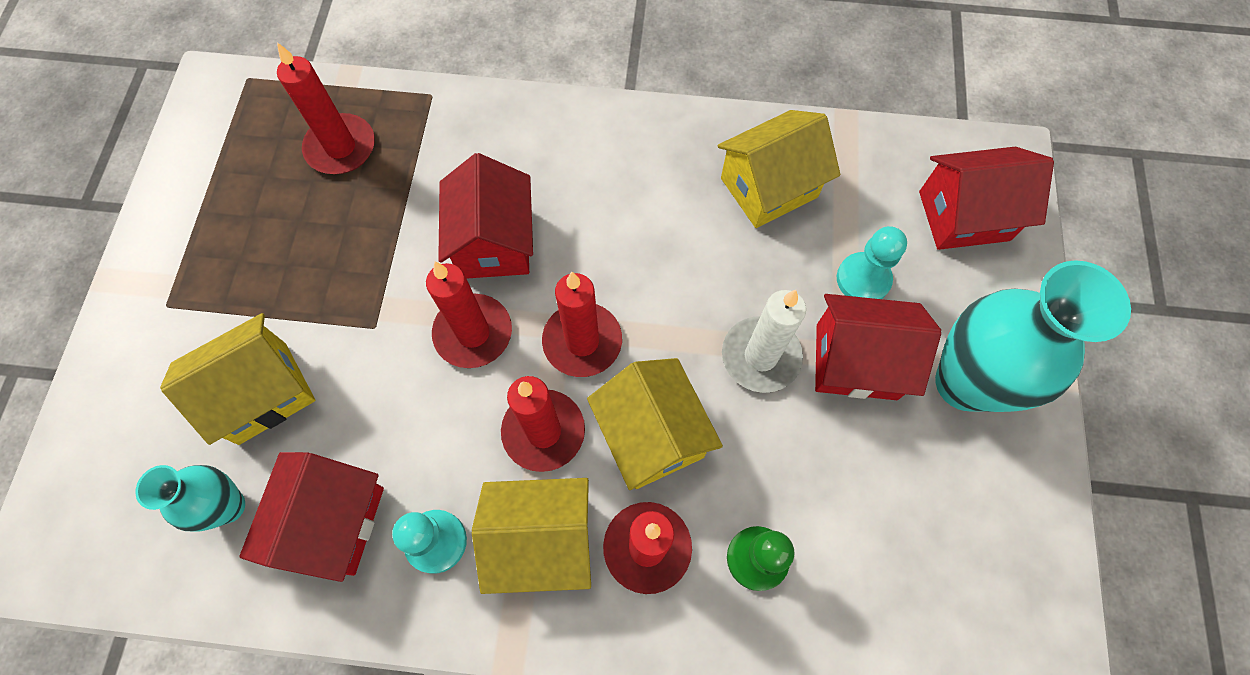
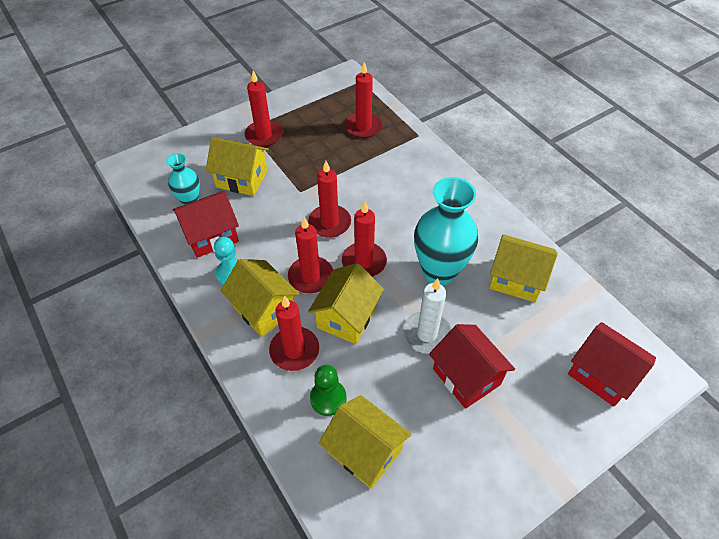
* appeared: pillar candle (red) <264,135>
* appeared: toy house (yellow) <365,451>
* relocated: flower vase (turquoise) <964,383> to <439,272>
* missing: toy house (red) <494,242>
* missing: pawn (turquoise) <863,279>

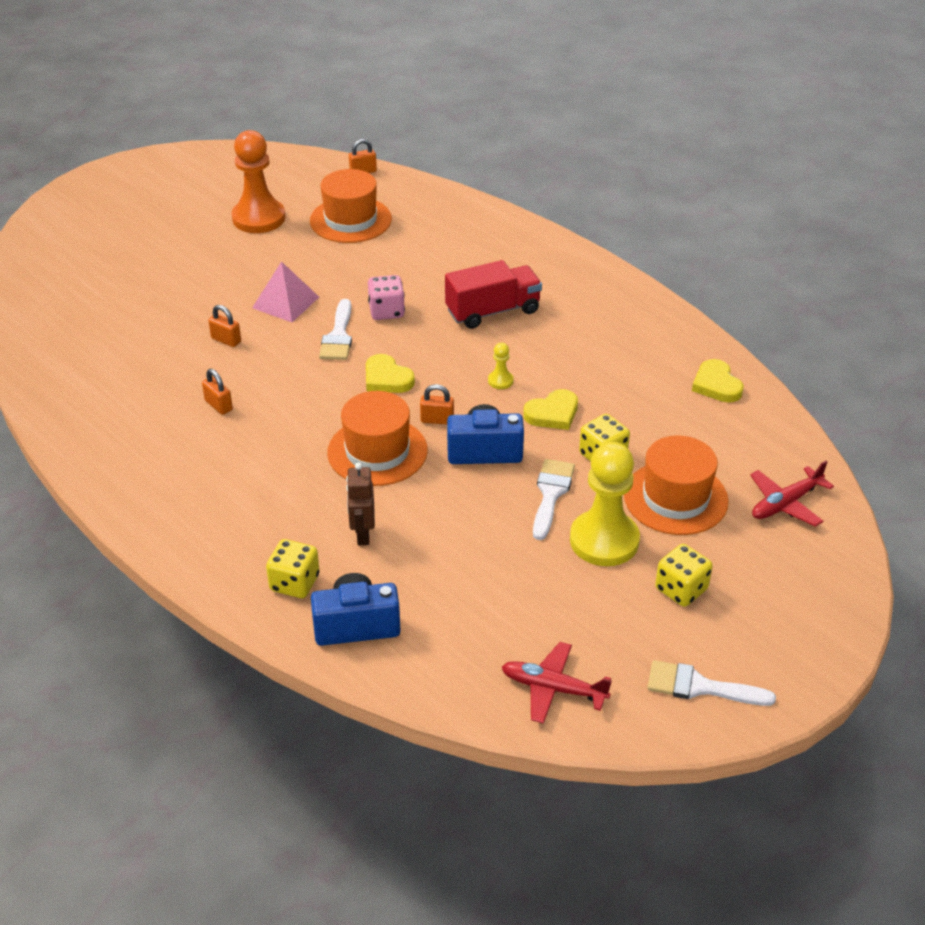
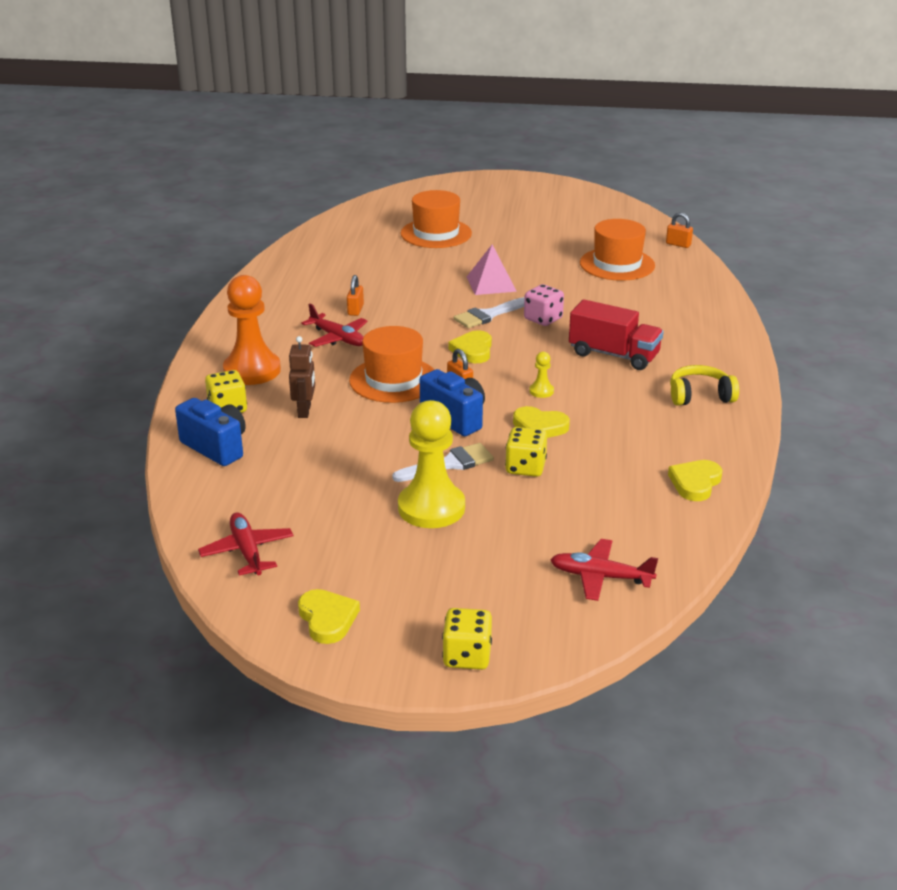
* relocated: pawn (orange-coloured) <259,218> to <252,370>
* spun: toy robot (brown) <362,534> = <305,411> 135 degrees clockwise
* exchanged: brush (pure white) <700,687> to heart shape (yellow) <327,619>
* appeared: aeroplane (red) <338,338>
* relocated: hat (orange-coloured) <675,498> to <436,233>
* relocated: die (yellow) <681,589> to <467,656>
* appeared: headset (yellow) <700,396>
* missing: lock (orange-coloured) <226,340>

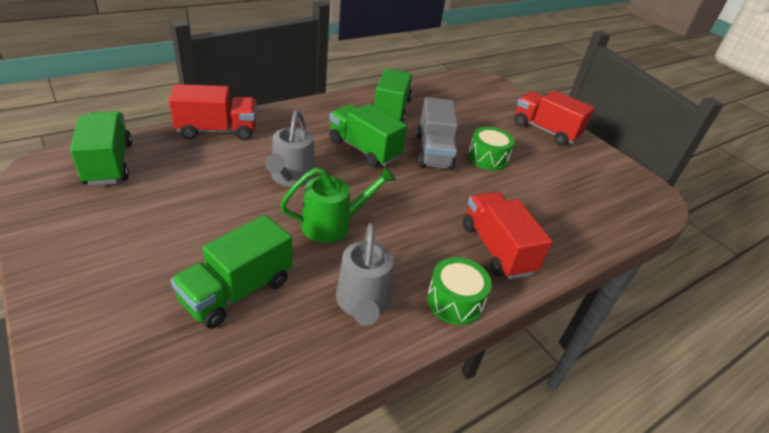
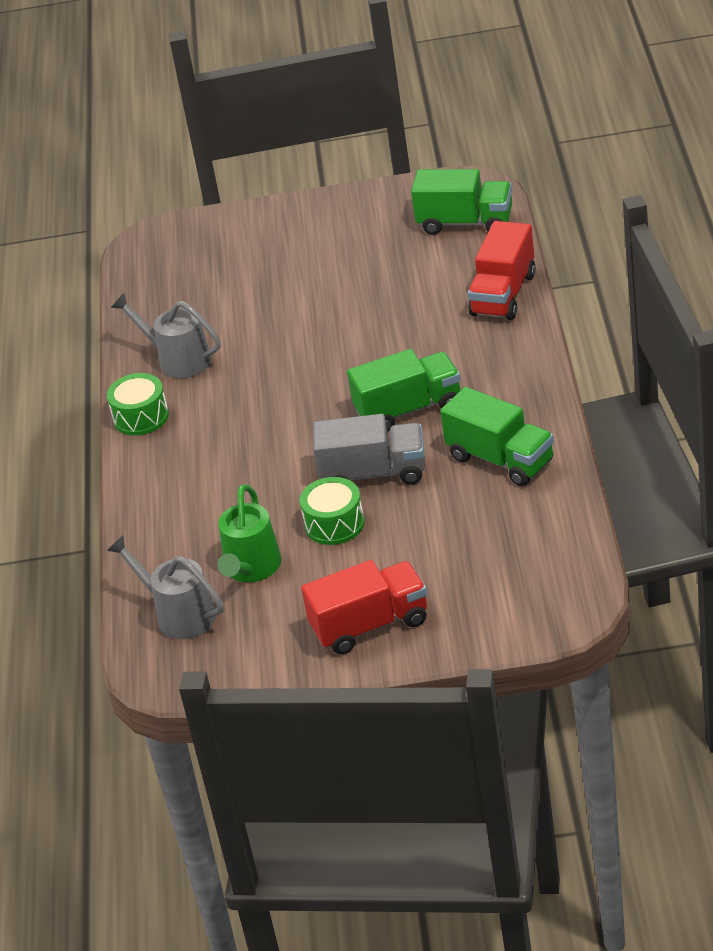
* relocated: sprinkling can (ash-grey) <291,178> to <178,614>
* relocated: sprinkling can (green) <333,224> to <251,569>
* spun: lorry (ash-grey) <434,152> = <373,473> 150 degrees clockwise
* missing: lorry (green) <237,291>
* missing: lorry (red) <496,249>

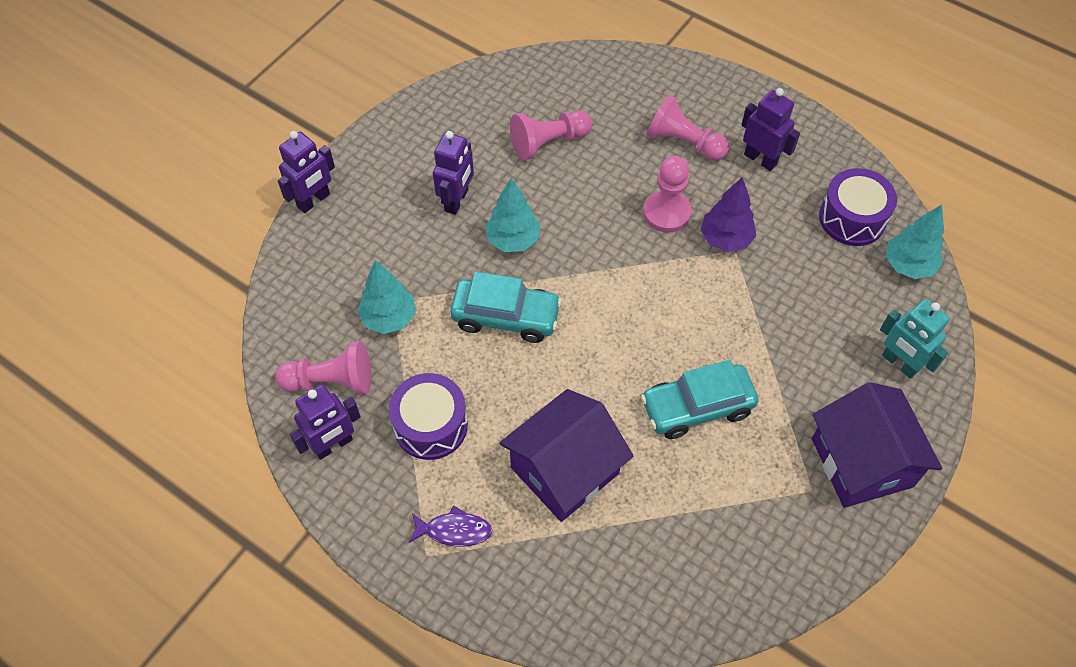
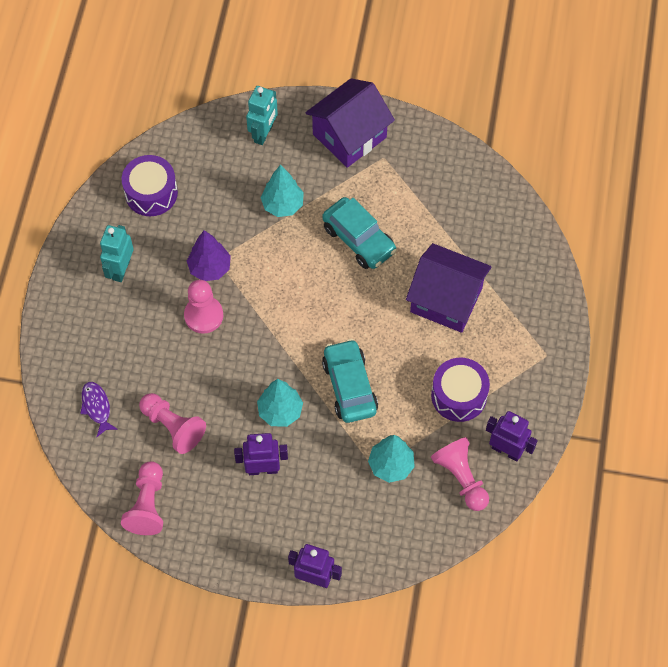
* relocated: fish figure (purple) <454,530> to <97,407>
* colour: toy robot (purple) <760,159> to toy robot (turquoise) <121,269>
* relocated: pawn (rosy) <684,142> to <147,505>
* relocated: tree (turquoise) <908,265> to <282,205>

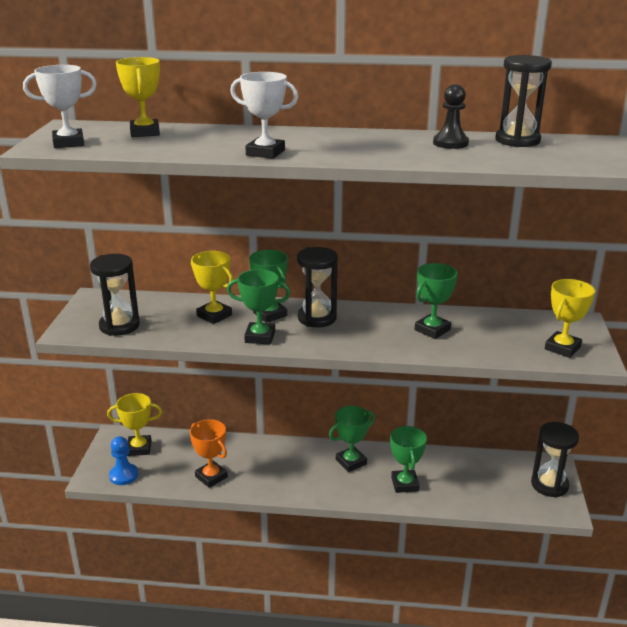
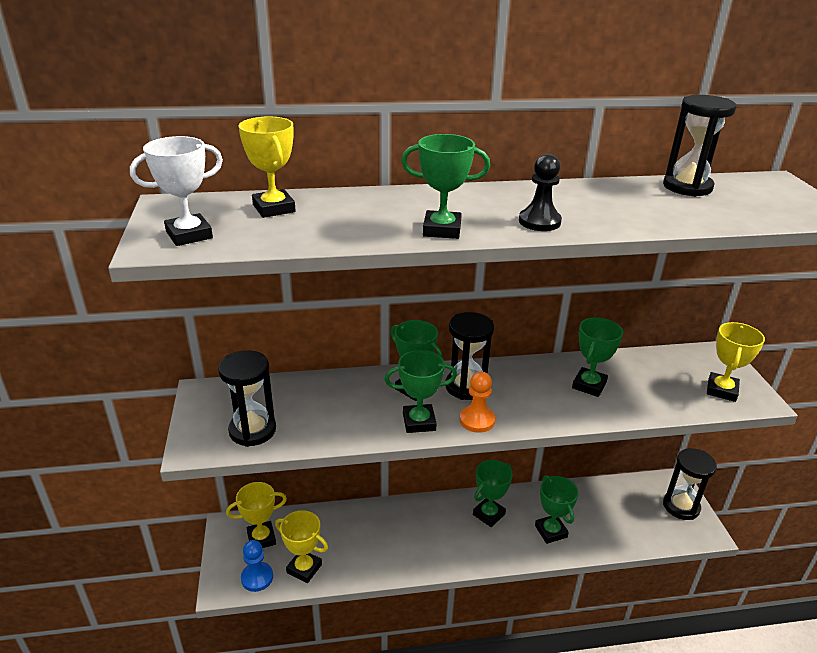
* relocated: award cup (yellow) <214,315> to <304,568>
* colour: award cup (pure white) <265,153> to award cup (green) <442,230>
* appeared: pawn (orange-coloured) <477,420>
* relocated: pawn (jet-black) <450,143> to <539,222>
* missing: award cup (orange-coloured) <211,477>

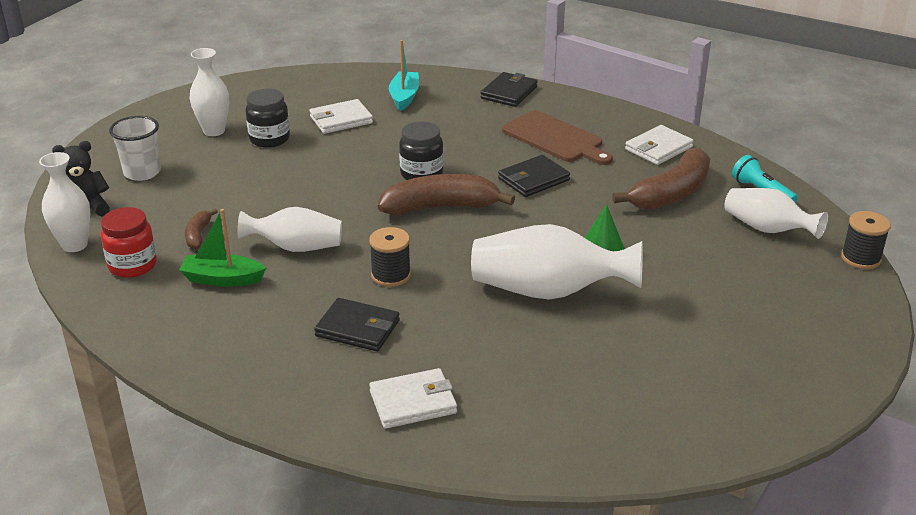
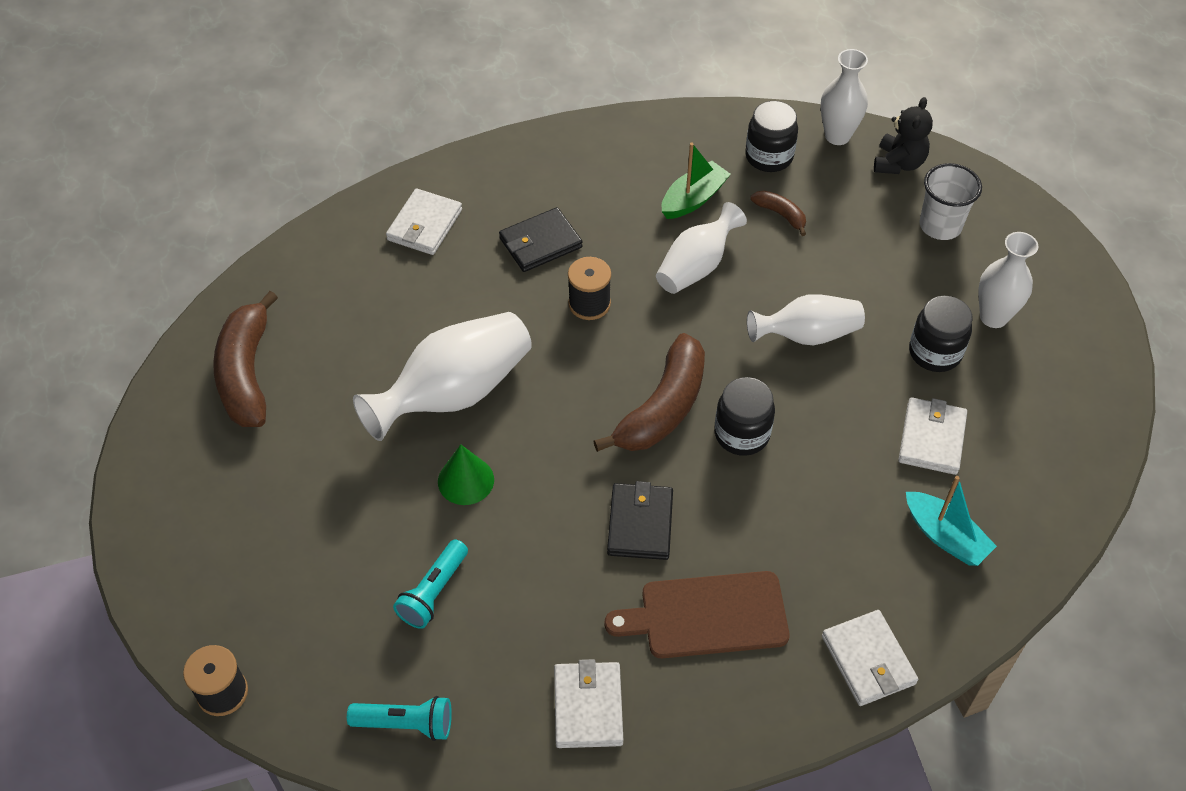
* relocated: banana fruit (brown) <671,194> to <247,373>
* appeared: pocket torch (turquoise) <433,592>
* colour: jam jar (red) <132,265> to jam jar (jet-black) <769,157>
* relocated: flower vase (pure white) <767,229> to <807,335>
* colour: billfold (jet-black) <509,92> to billfold (pure white) <868,660>

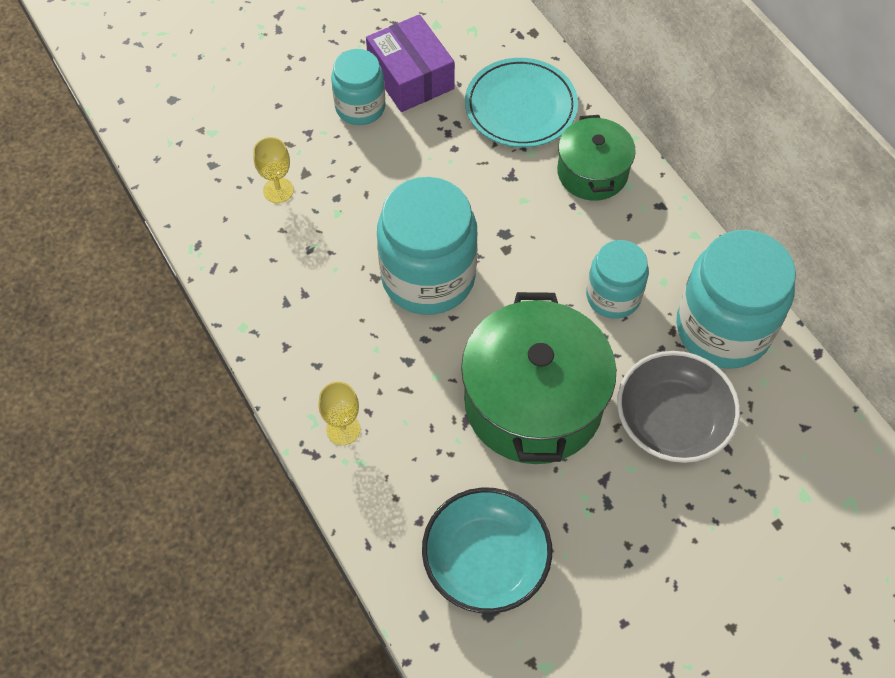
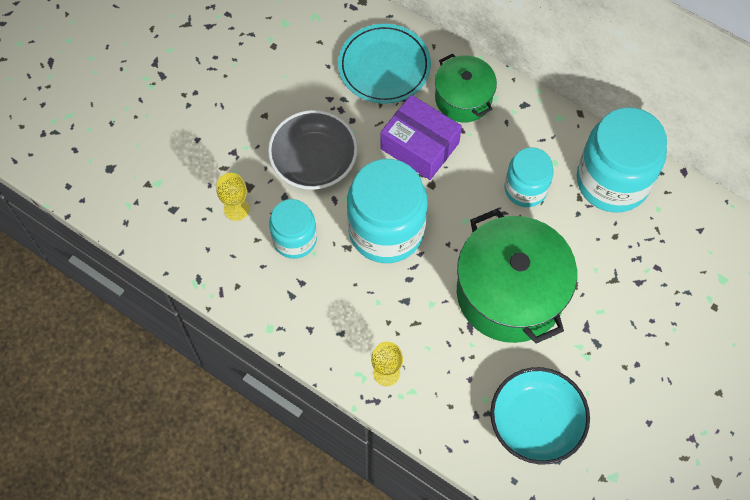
* relocated: deep dish (ash-grey) <672,420> to <314,161>
* relocated: jam jar (turquoise) <360,107> to <294,239>
* relocated: parcel (purple) <411,77> to <419,146>

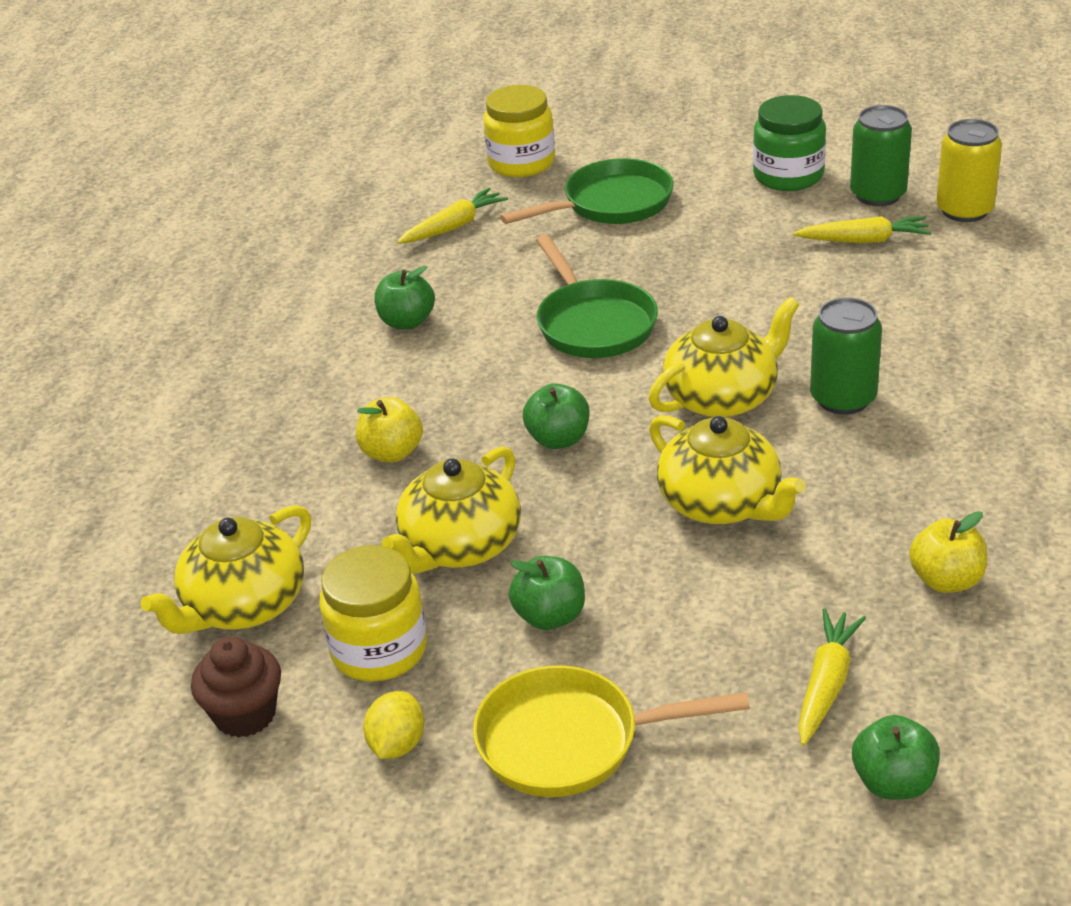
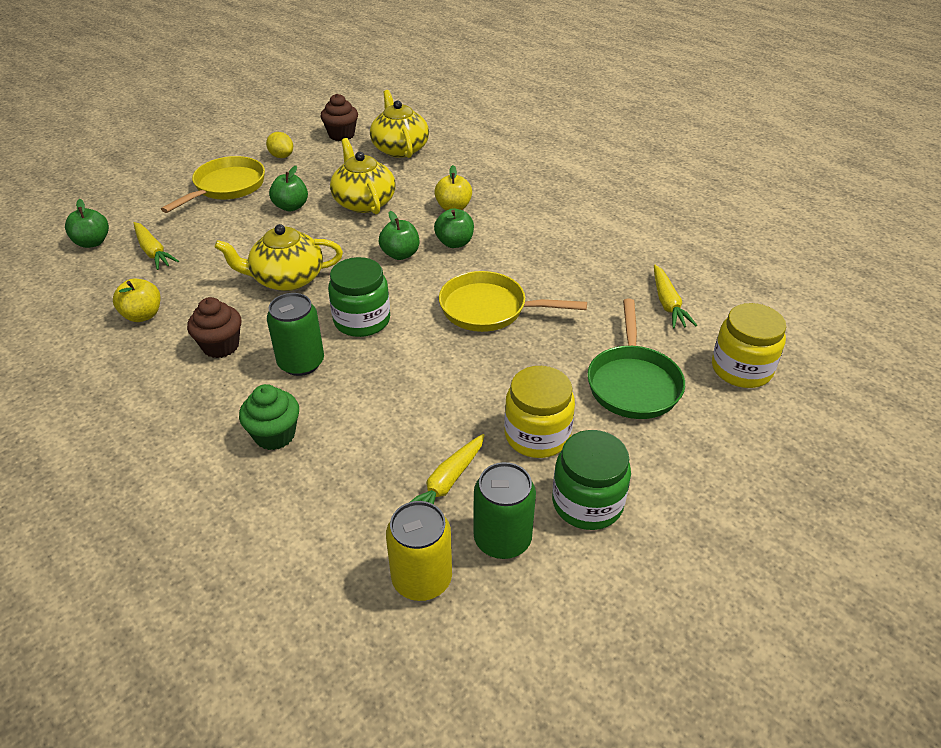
* appeared: cupcake (brown) <221,346>
* appeared: cupcake (green) <275,435>
* exchanged: china teapot (yellow) <722,397> to jam jar (green) <362,320>
* relocated: toy apple (green) <407,322> to <454,243>
* colour: frying pan (green) <593,324> to frying pan (yellow) <489,309>
* relocated: jam jar (yellow) <379,649> to <537,435>

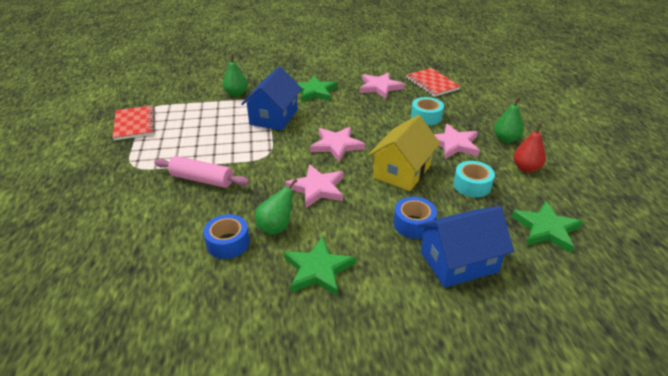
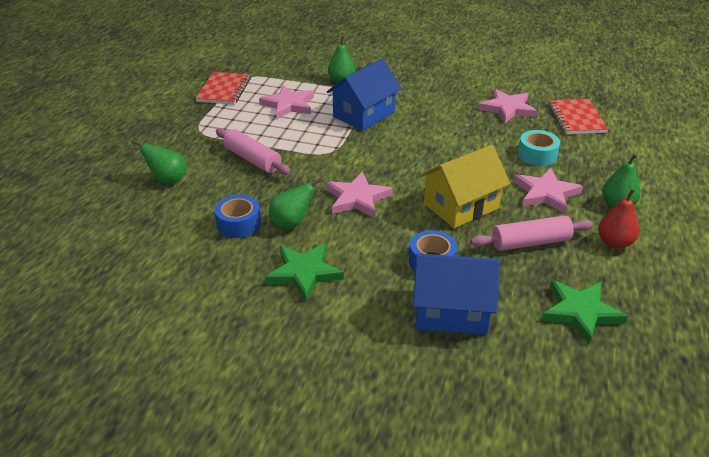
* appeared: pear fruit (green) <167,180>
* relocated: star shape (rosy) <336,145> to <289,105>
* exchanged: roll of tape (turquoise) <472,185> to rolling pin (rosy) <530,242>
* missing: star shape (green) <315,92>

